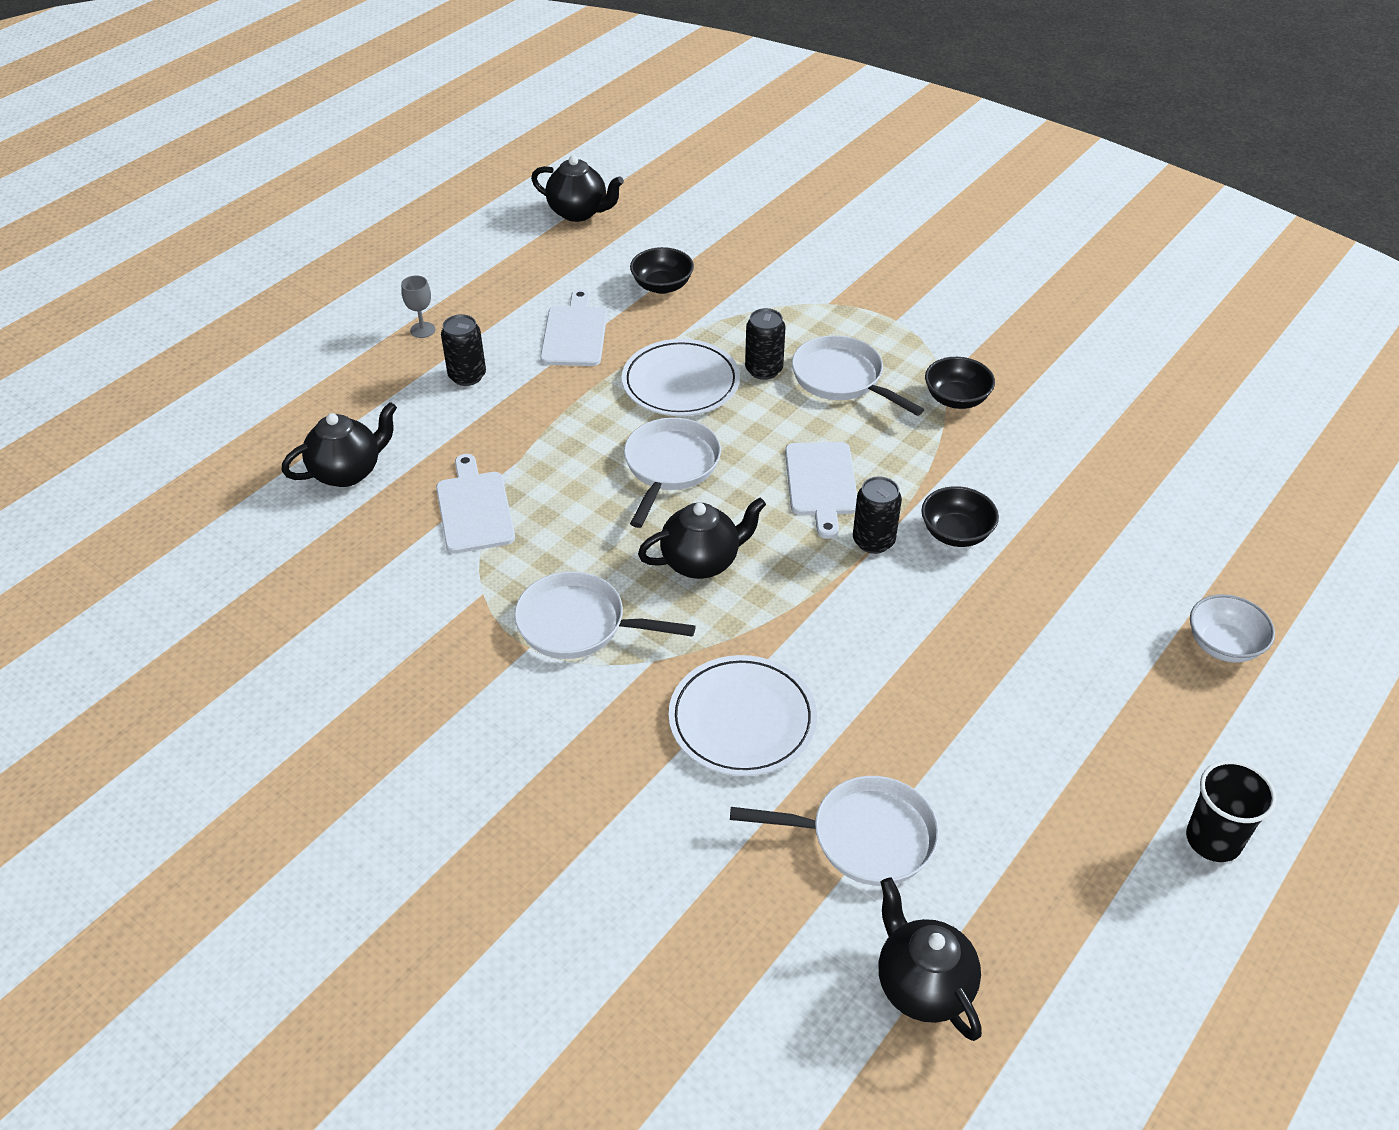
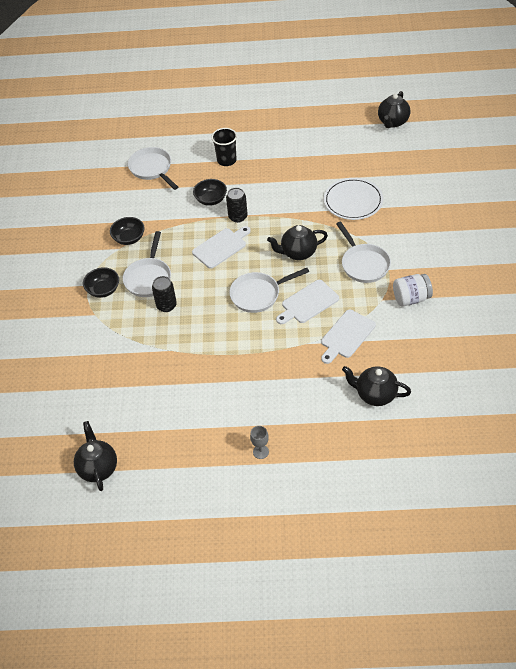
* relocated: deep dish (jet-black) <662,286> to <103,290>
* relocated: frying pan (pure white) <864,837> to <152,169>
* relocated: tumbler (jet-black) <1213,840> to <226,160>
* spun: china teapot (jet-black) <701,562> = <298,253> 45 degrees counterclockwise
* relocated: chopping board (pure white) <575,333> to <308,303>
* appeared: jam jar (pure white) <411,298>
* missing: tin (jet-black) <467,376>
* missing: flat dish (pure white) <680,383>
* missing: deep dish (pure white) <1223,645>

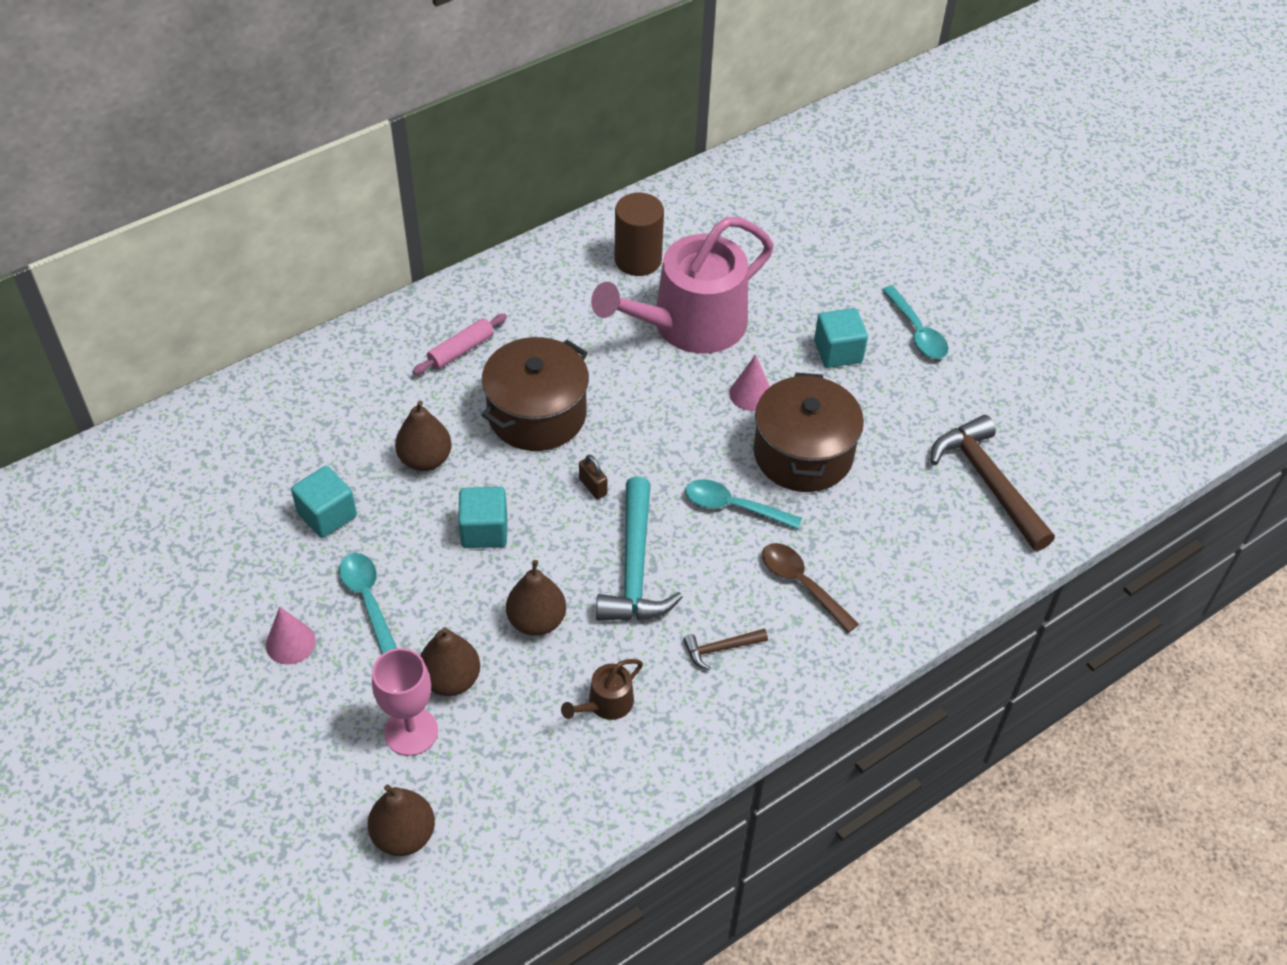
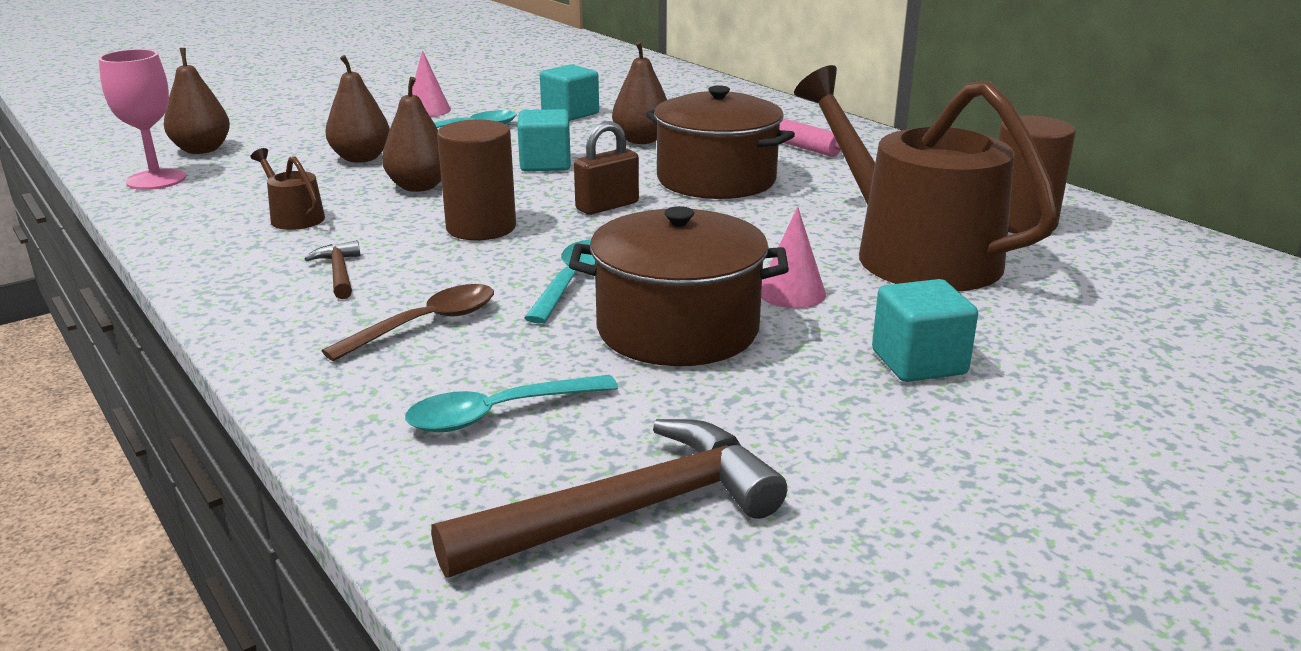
* relocated: chalice (rosy) <411,731> to <156,180>
* relocated: tablespoon (turquoise) <917,331> to <498,414>
* exchanged: claw hammer (turquoise) <635,567> to cylinder shape (brown) <481,228>
* size: lock (brown) <593,487> = <607,206> x1.51
* colour: sprinkling can (rosy) <689,324> to sprinkling can (brown) <913,253>

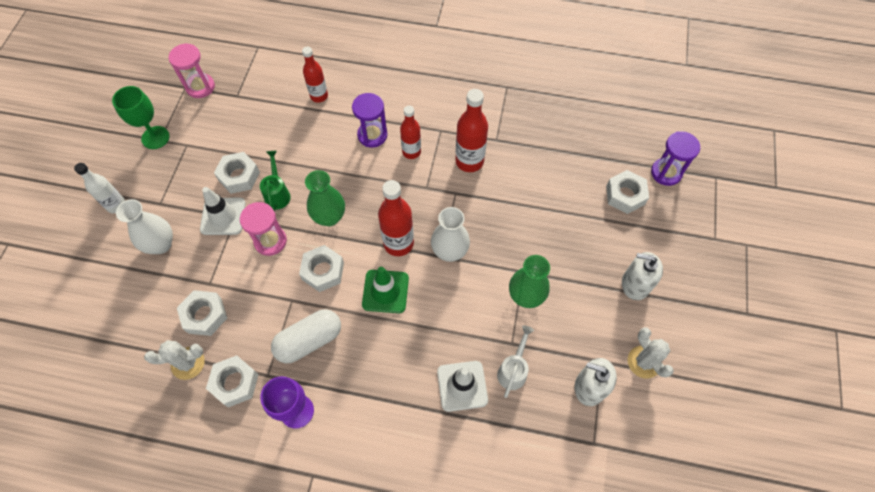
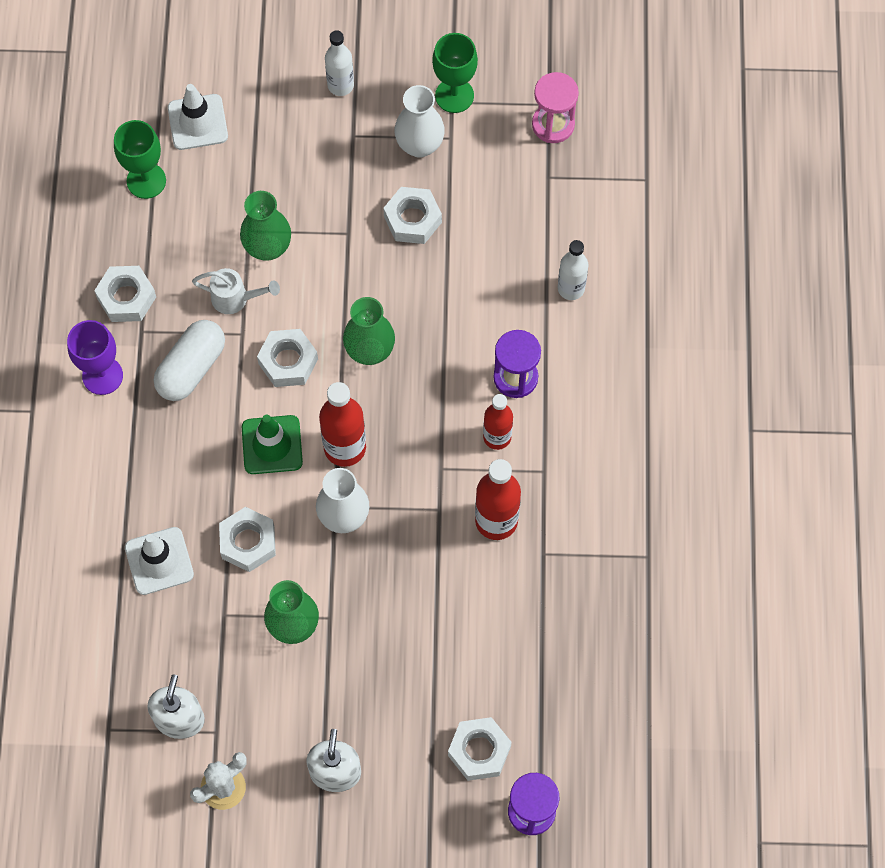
* appeared: chalice (green) <146,181>
* spun: pill (pure white) <309,340> = <191,368> 75 degrees clockwise
* relocated: traffic cone (pure white) <223,216> to <197,122>
* relocated: sprinkling can (pure white) <513,370> to <236,299>
* relocated: hex nut (pure white) <205,315> to <248,542>
* appeared: flower vase (green) <268,247>
* relocated: flower vase (pure white) <161,244> to <419,145>
* colour: bottle (red) <319,96> to bottle (pure white) <571,288>
* missing: cactus (pure white) <188,363>
* missing: sandglass (rosy) <270,241>
* missing: sprinkling can (green) <277,193>

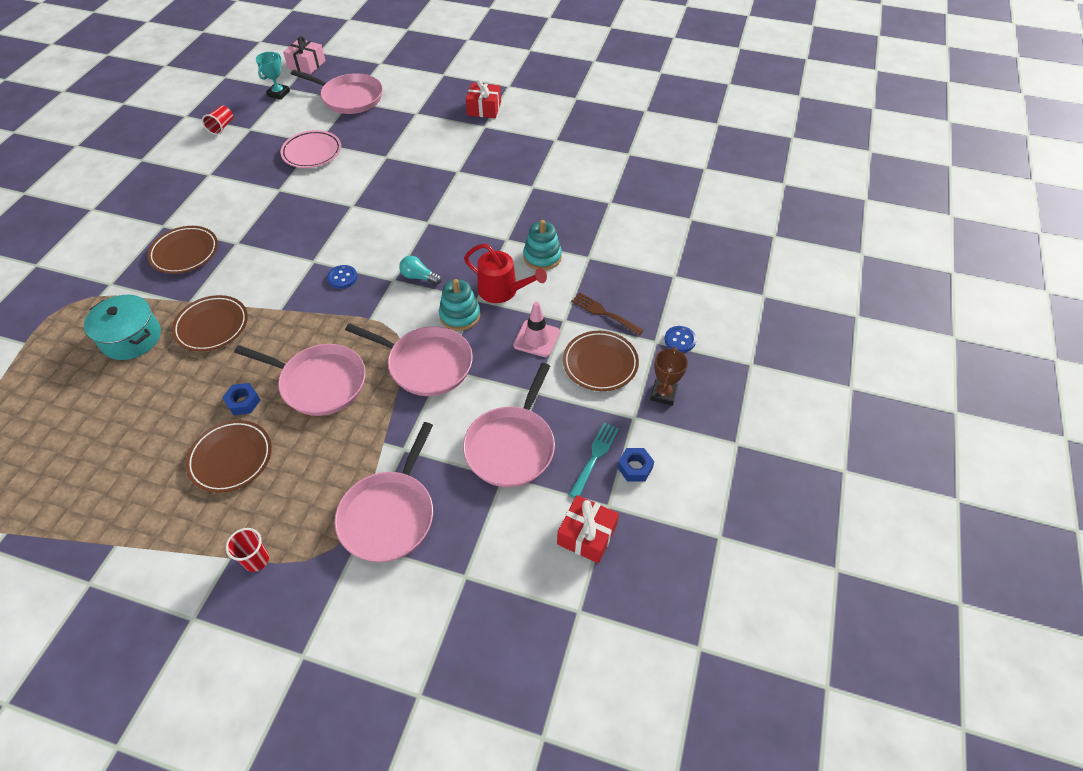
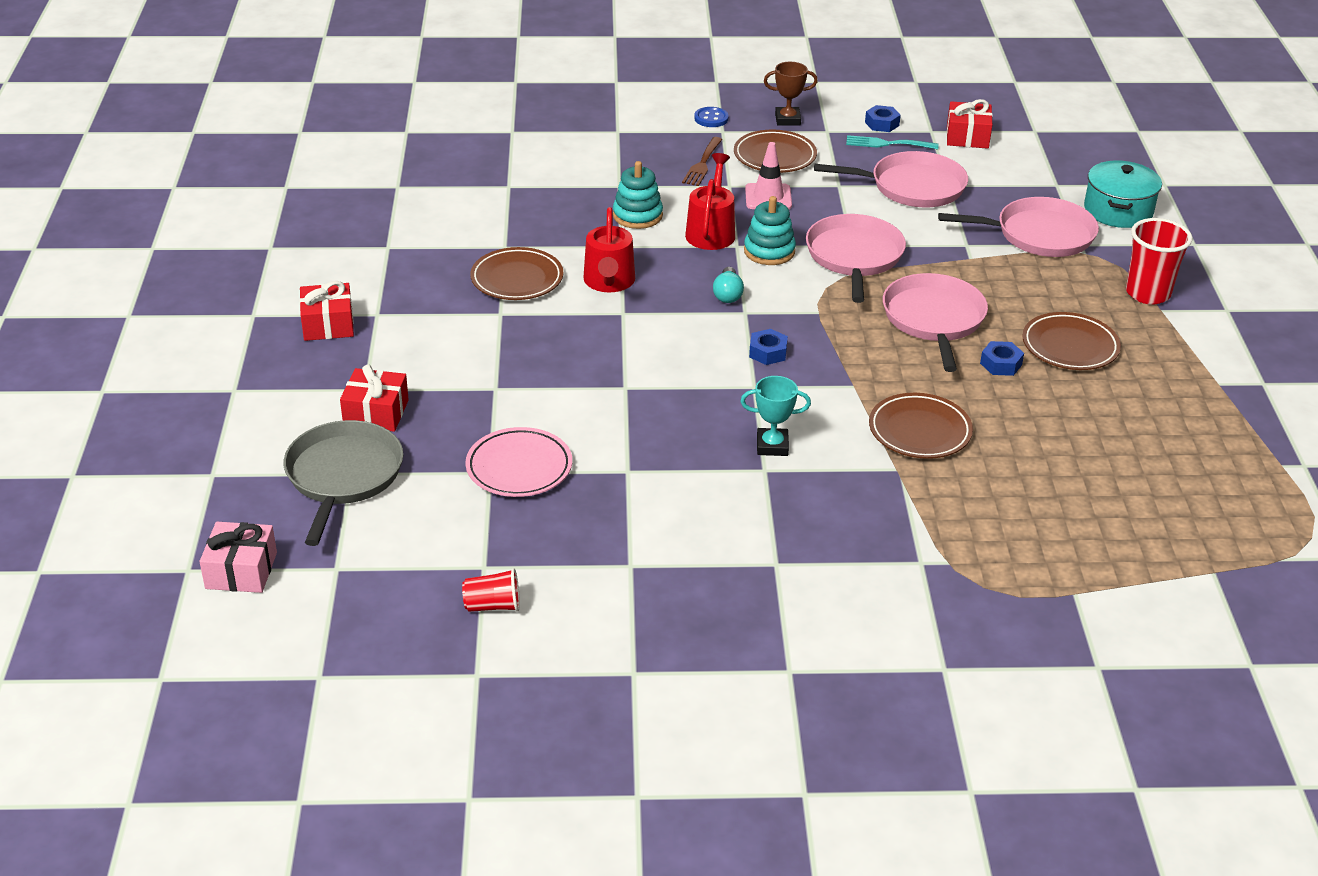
* colour: frying pan (rosy) <349,98> to frying pan (ash-grey) <343,476>
* appeared: gift (red) <376,413>
* relocated: flat dish (brown) <185,253> to <517,279>
* appeared: sprinkling can (red) <609,282>
* relocated: award cup (turquoise) <278,94> to <772,446>
* exchanged: sewing button (cobalt) <342,278> to hex nut (cobalt) <768,352>
* relocated: cooking pot (turquoise) <131,338> to <1118,210>
* size: tumbler (red) <256,560> = <1147,293> x1.71

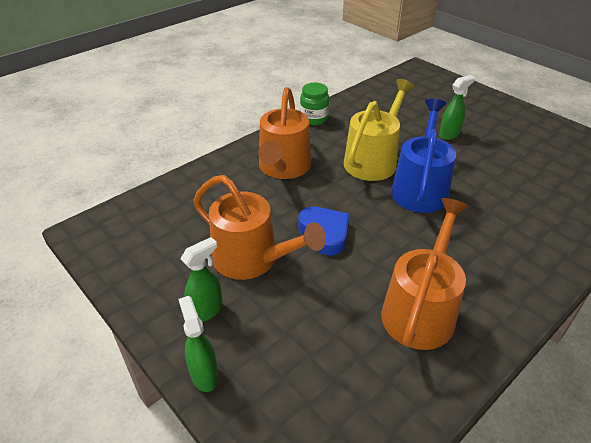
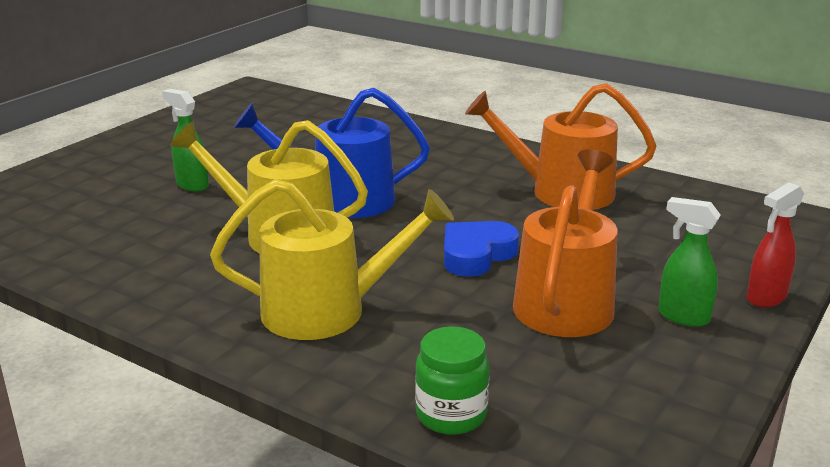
* colour: sprinkling can (orange-coloured) <283,167> to sprinkling can (yellow) <327,310>
* relocated: jam jar (green) <314,118> to <451,415>
* colour: spray bottle (green) <204,374> to spray bottle (red) <766,298>

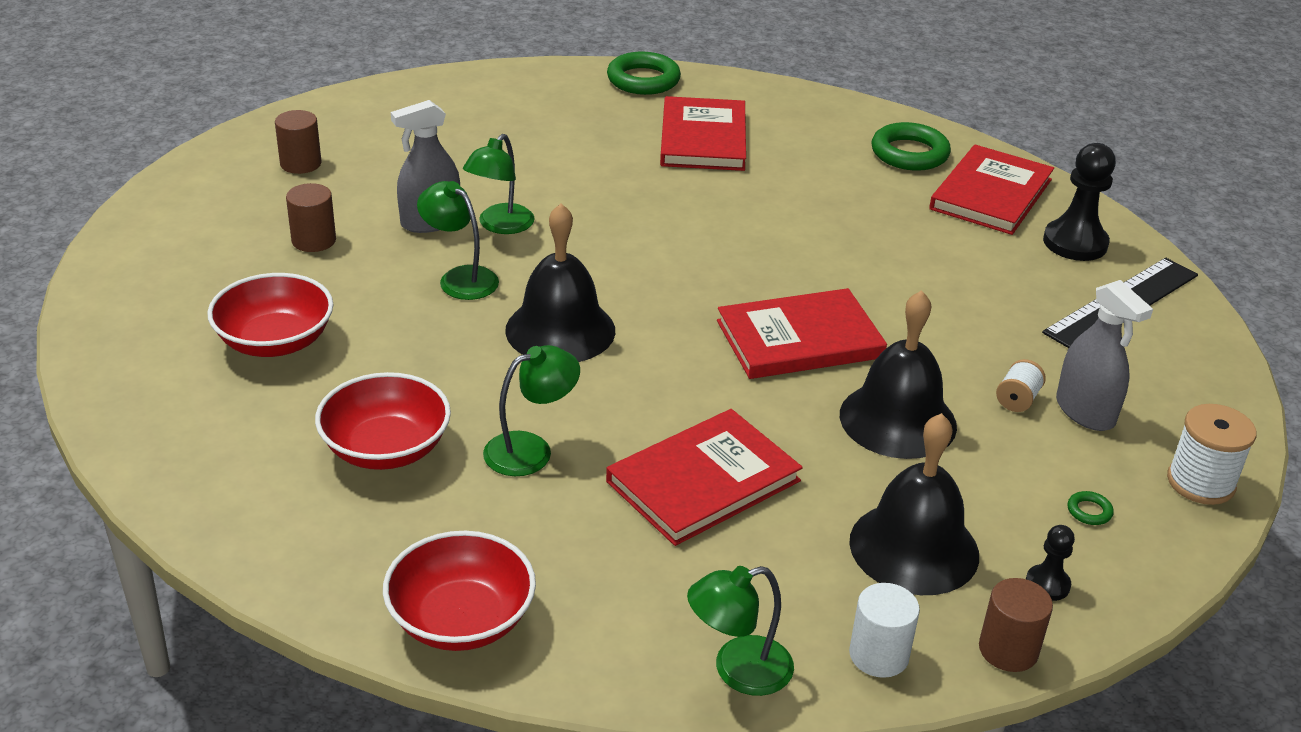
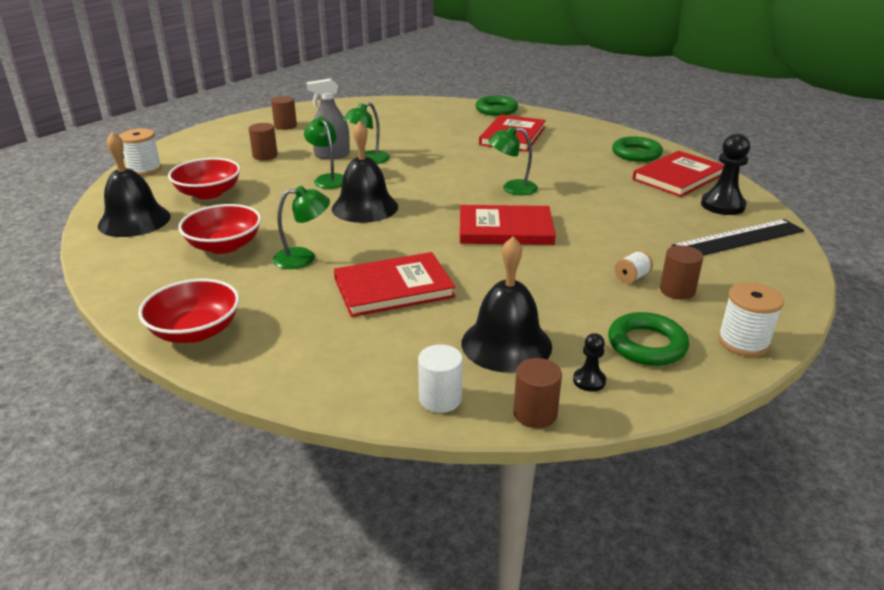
* relocated: school bell (jet-black) <898,420> to <134,220>
* appeared: spool (pure white) <144,169>
* relocated: reading lamp (green) <738,670> to <512,188>
* size: hoop (green) <1089,511> = <646,345> x2.39
* exchanged: spray bottle (ash-grey) <1085,412> to cylinder shape (brown) <677,290>

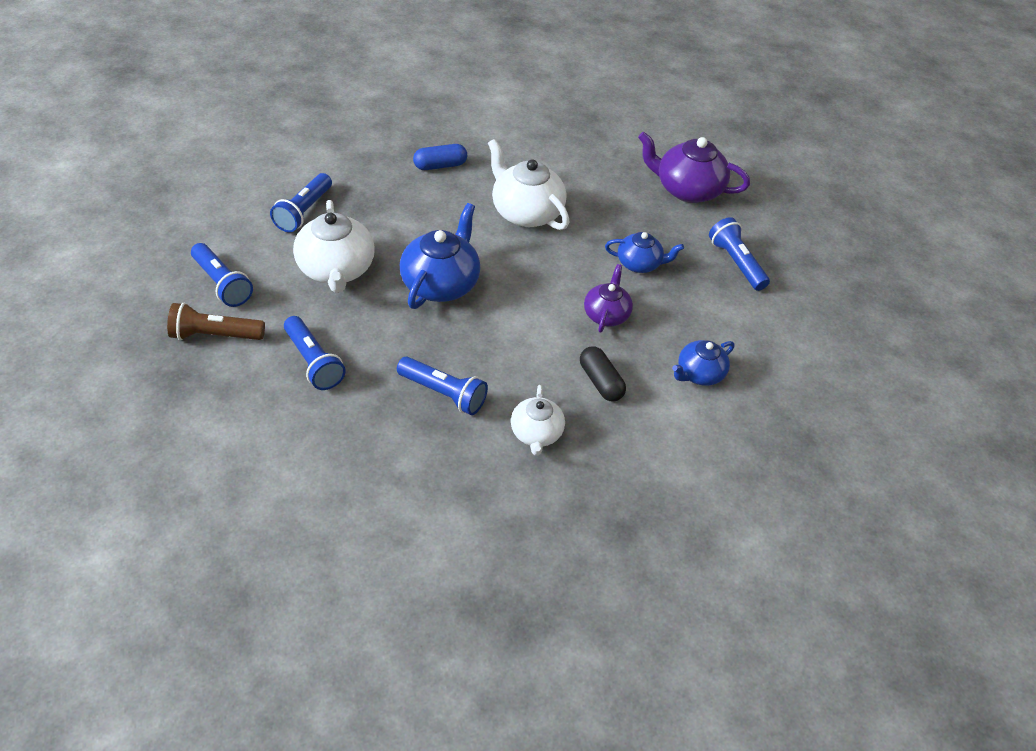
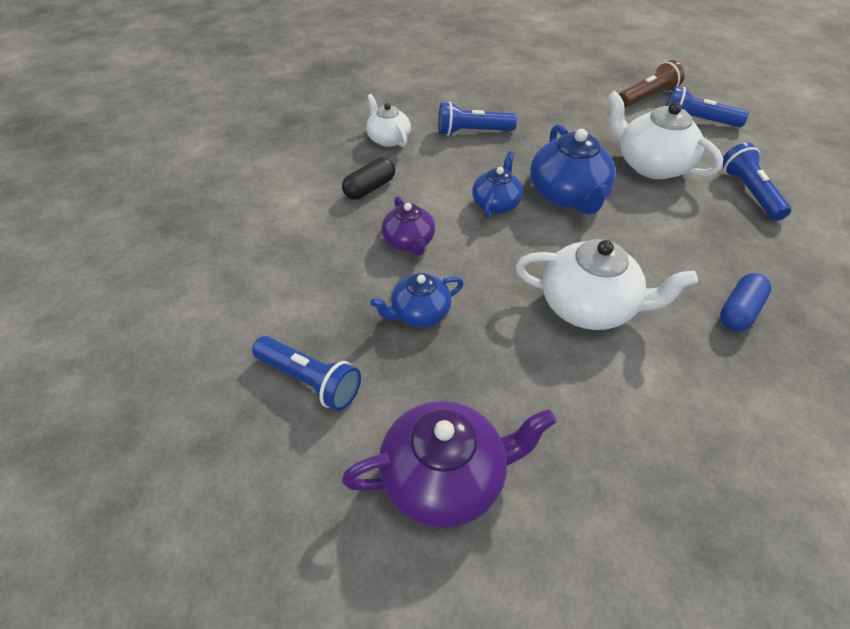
* spun: pill (jet-black) <600,382> = <370,188> 75 degrees counterclockwise
* relocated: china teapot (cobalt) <699,374> to <496,203>
* missing: pocket torch (cobalt) <313,362>

